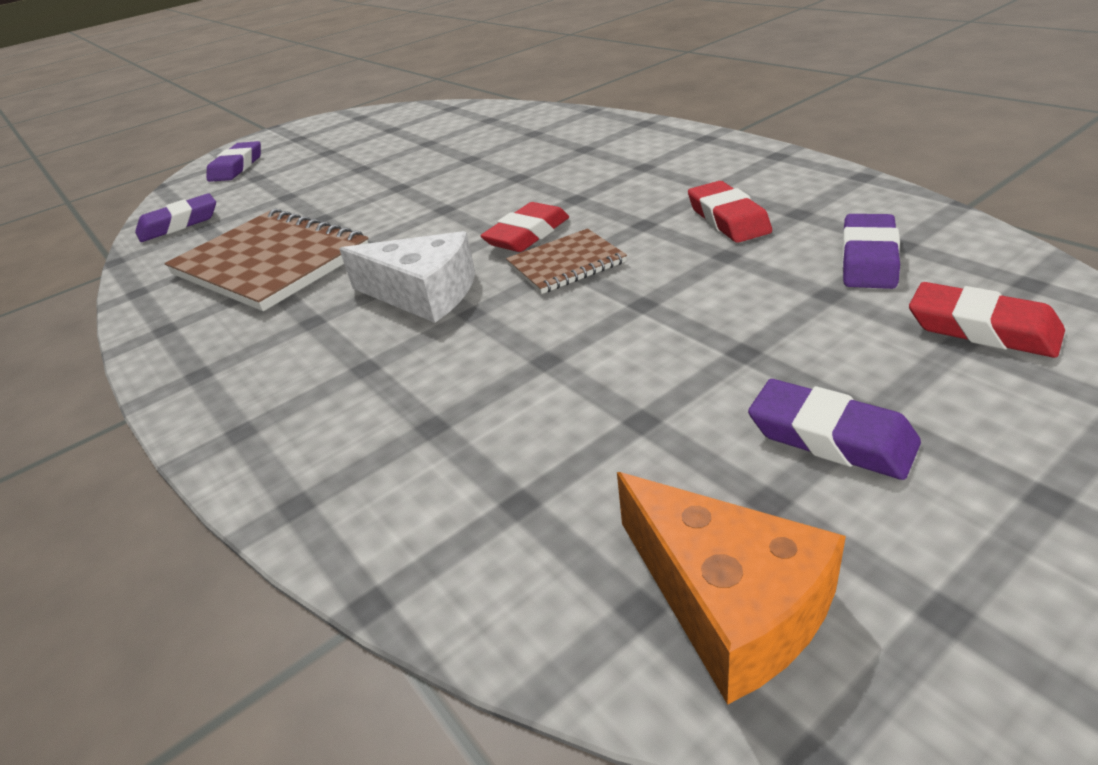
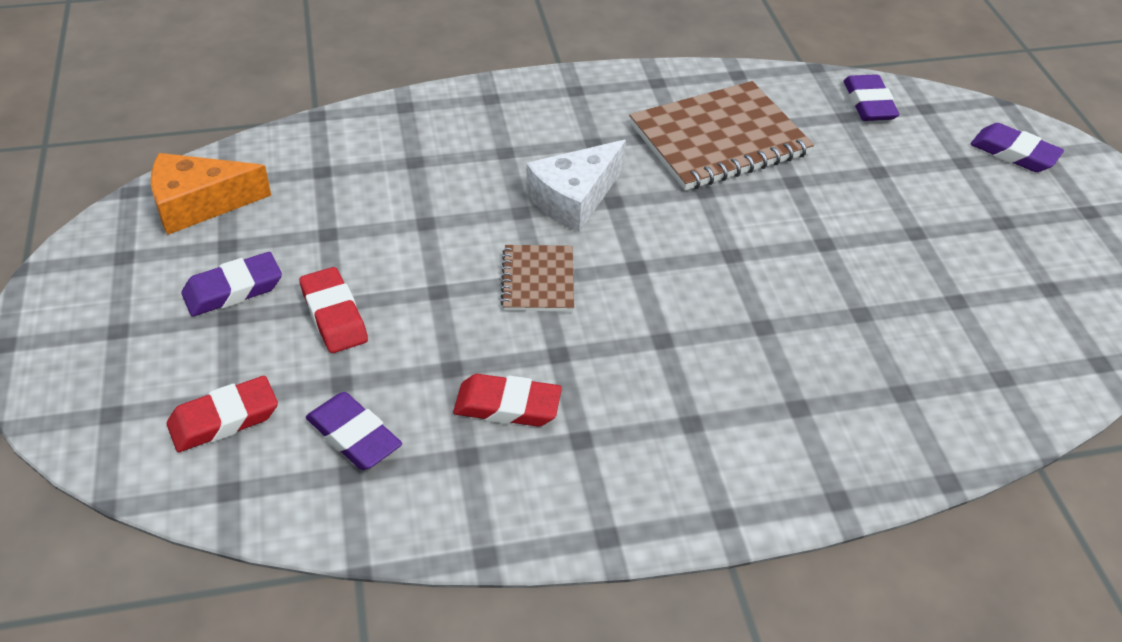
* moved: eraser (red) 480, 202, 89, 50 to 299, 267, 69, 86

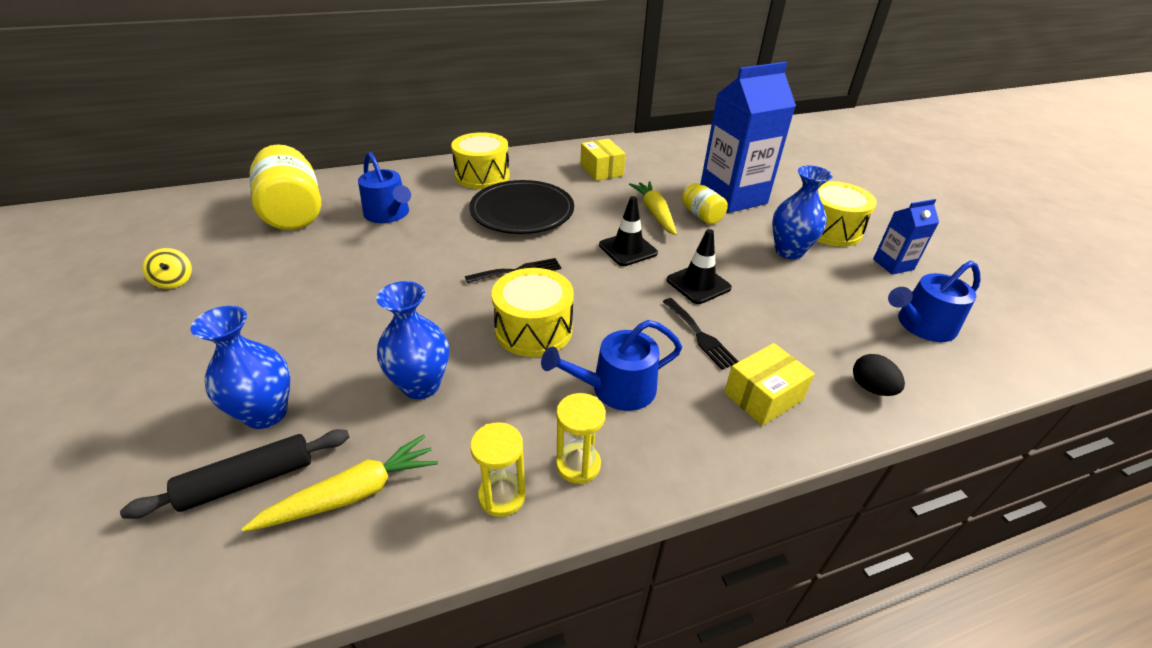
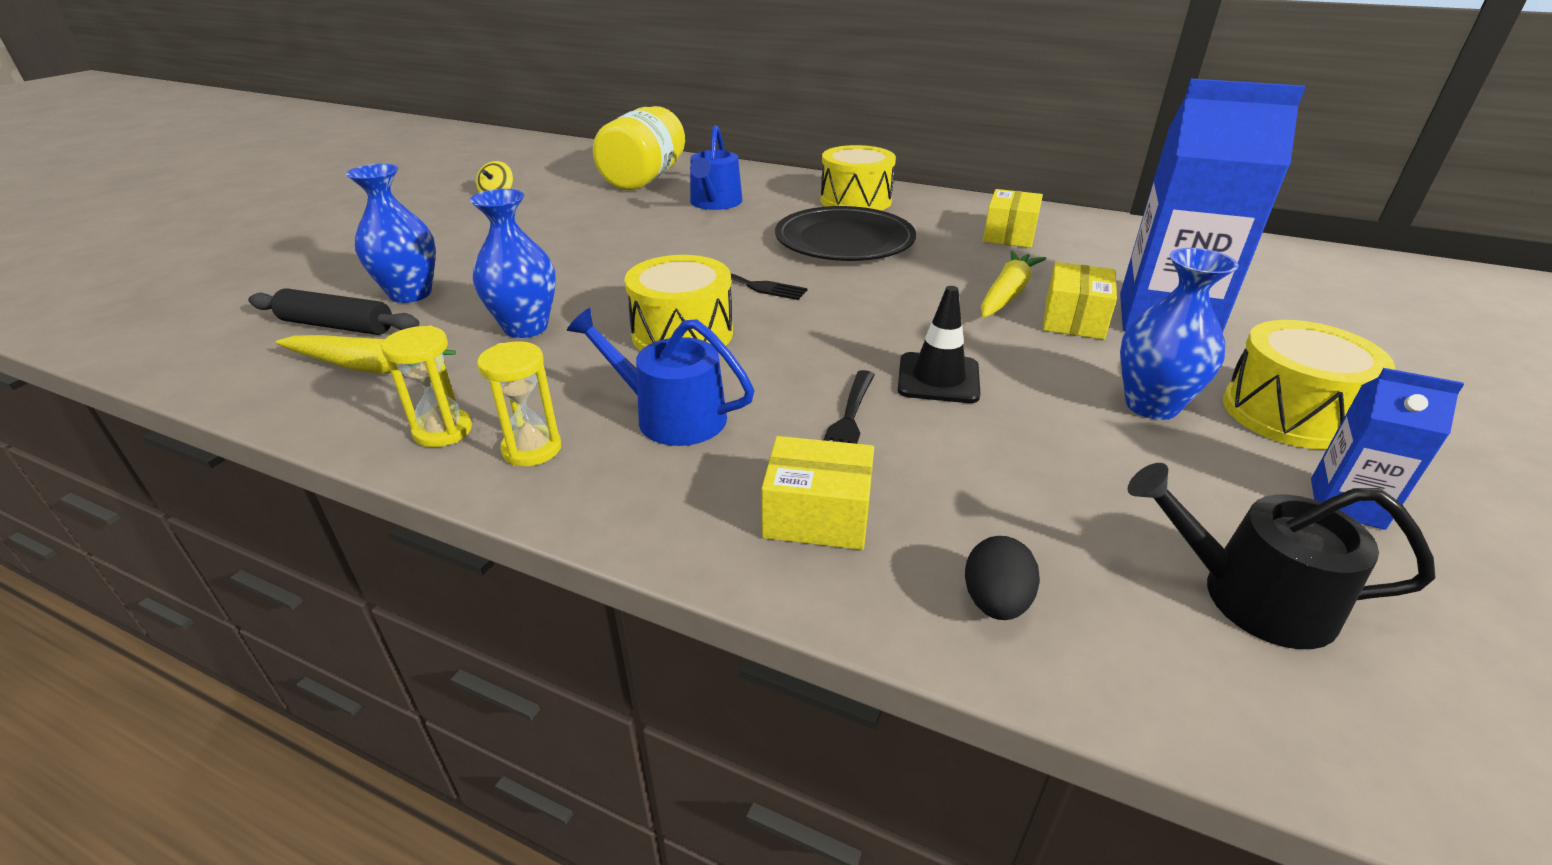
* replaced: jar (yellow) 682, 183, 46, 41 to box (yellow) 1043, 262, 74, 78
* recoloured: watering can (blue) 888, 261, 93, 81 to watering can (black) 1127, 463, 309, 186
* removed: traffic cone (black) 599, 196, 59, 70

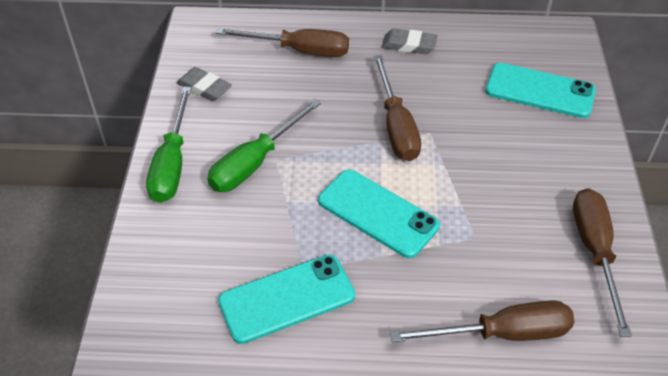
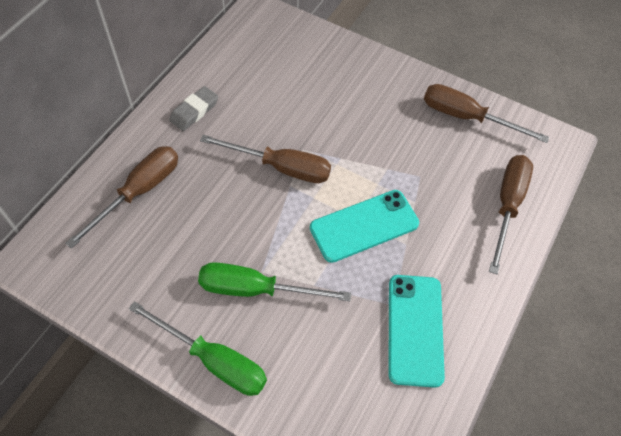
* turned: screwdriver (green) 207, 99, 114, 93 = 198, 262, 153, 39 120 degrees clockwise
* removed: eraser (grey) 177, 67, 55, 34
* removed: phone (turquoise) 485, 63, 111, 55

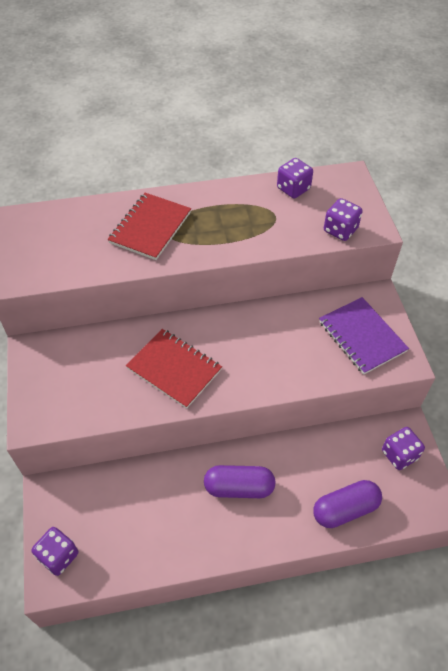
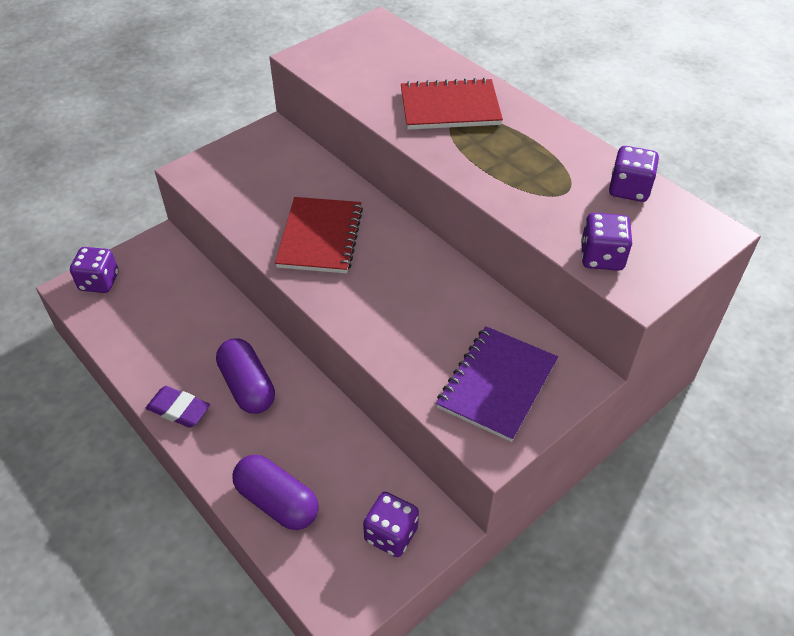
* added: eraser (purple) 146, 386, 64, 42

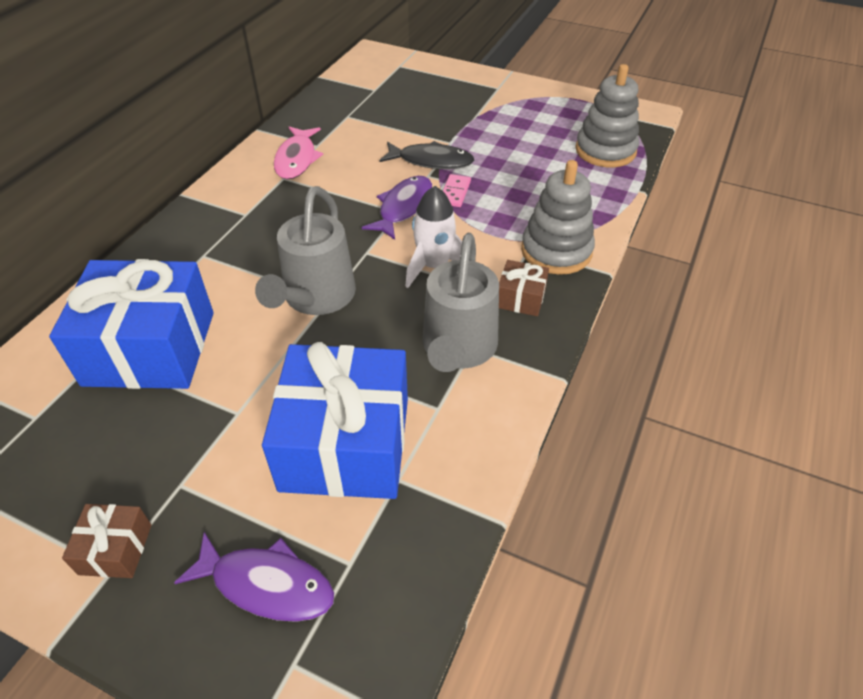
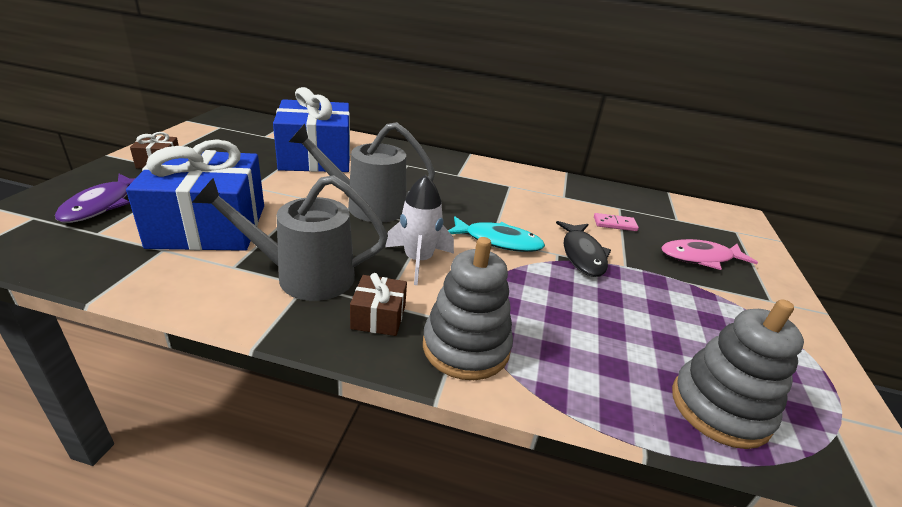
* recoloured: fish (purple) 362, 176, 70, 64 to fish (turquoise) 448, 216, 97, 36
* moved: domino (pink) 443, 174, 28, 33 to 594, 213, 45, 18
* moved: fish (pink) 274, 126, 49, 53 to 661, 239, 97, 31

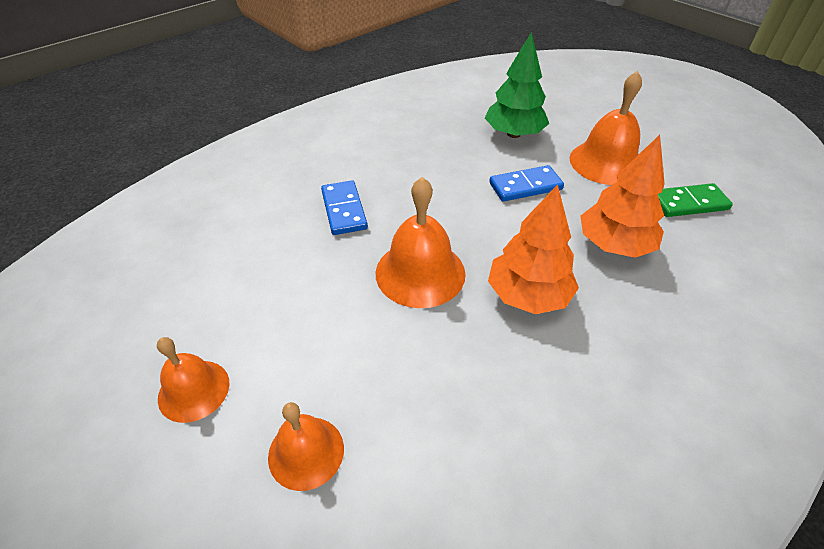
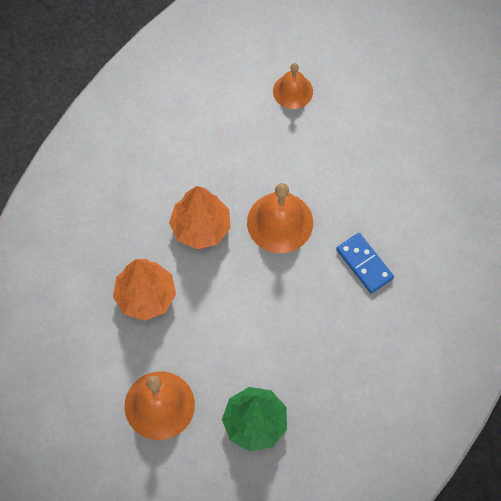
* removed: bell (orange) 157, 337, 72, 86
* removed: domino (blue) 489, 165, 75, 37
* removed: domino (green) 658, 183, 75, 34

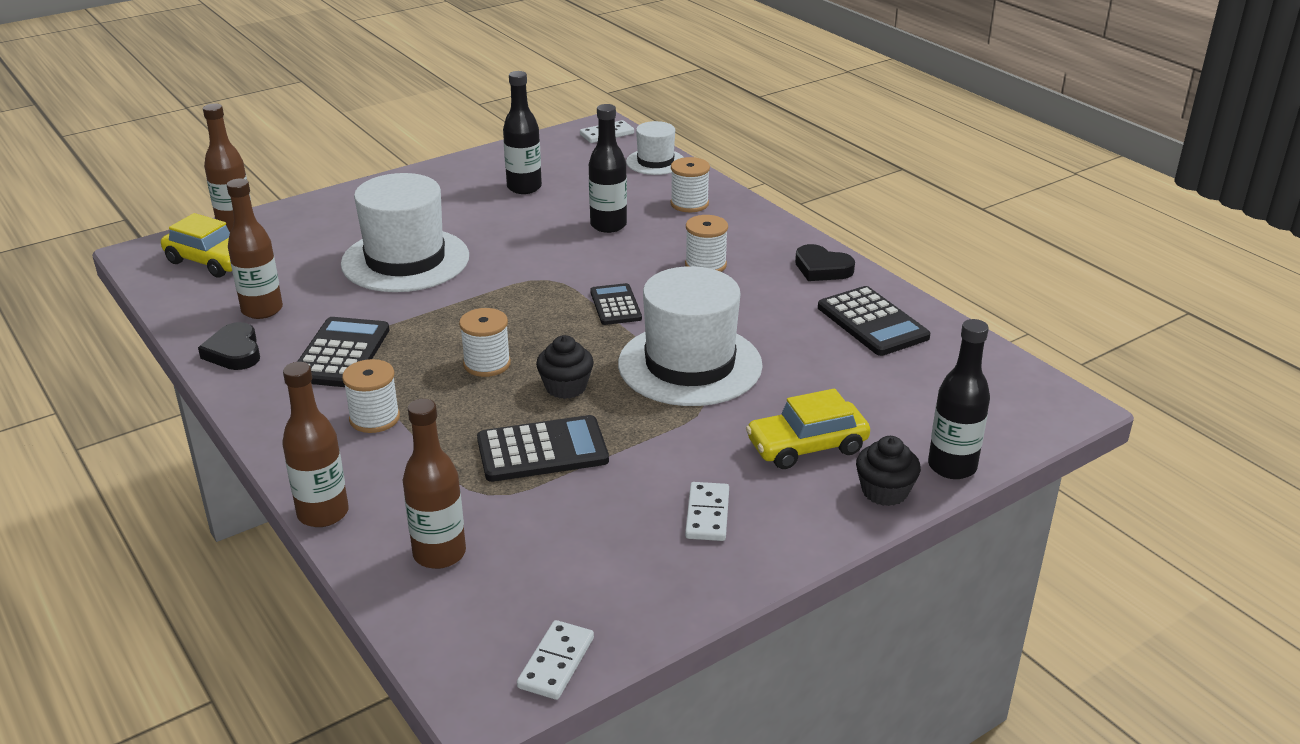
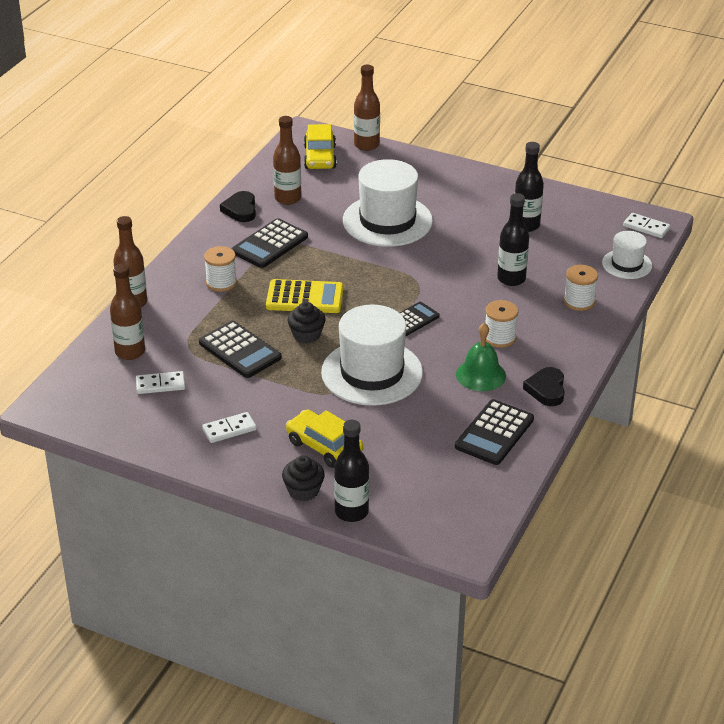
* moved: domino (white) 517, 620, 77, 80 to 136, 371, 49, 23
* turned: heart (black) 198, 322, 62, 48 = 220, 191, 36, 31 45 degrees counterclockwise
* turned: calculator (black) 297, 317, 93, 70 = 232, 218, 76, 50 150 degrees clockwise
* replaced: spool (white) 459, 308, 52, 69 to calculator (yellow) 266, 279, 78, 34
* added: bell (green) 456, 323, 50, 68

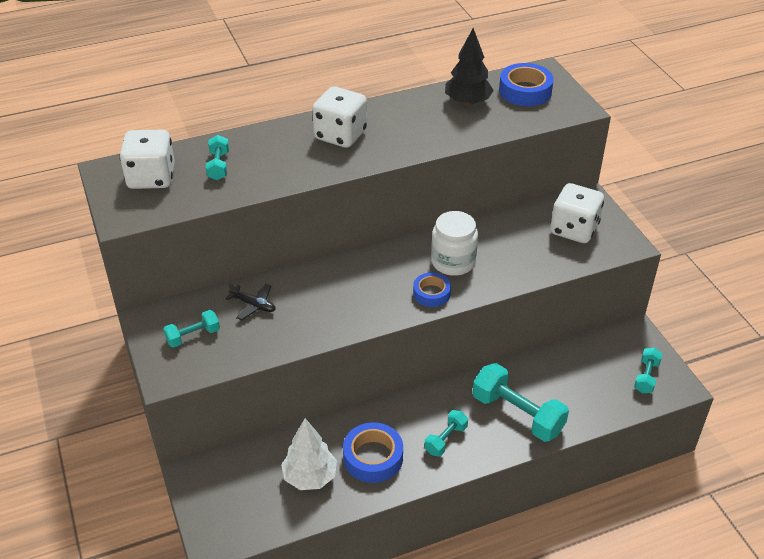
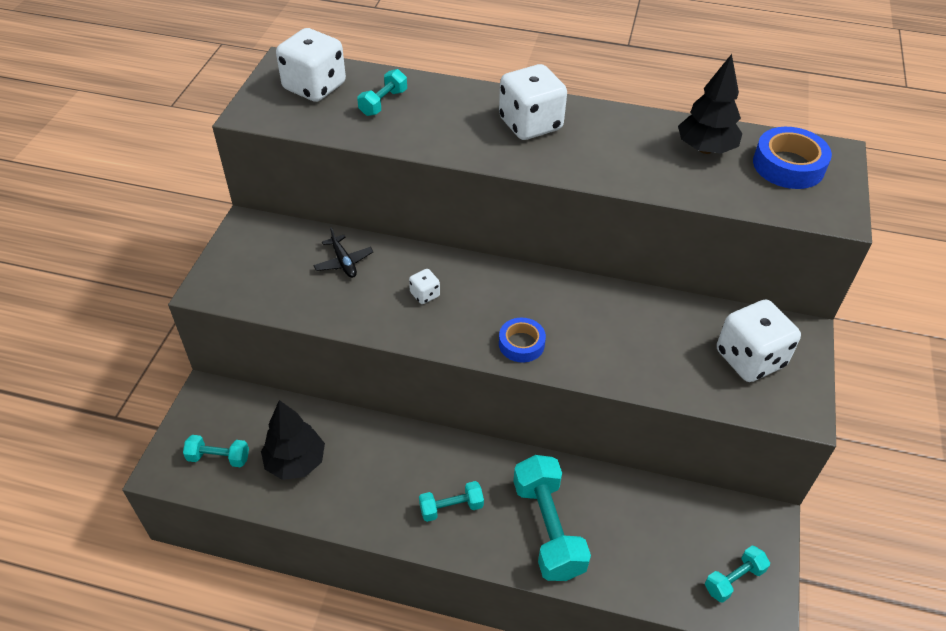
* moved: dumbbell (turquoise) 163, 310, 57, 38 to 183, 435, 66, 32
* recoloured: tree (white) 281, 418, 56, 72 to tree (black) 261, 400, 64, 80
* added: dice (white) 409, 269, 31, 35
* removed: tape (blue) 343, 422, 60, 61
* removed: jar (white) 431, 211, 47, 65

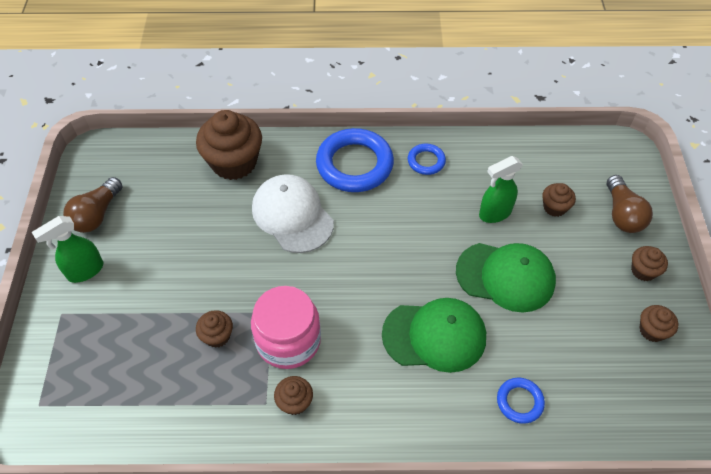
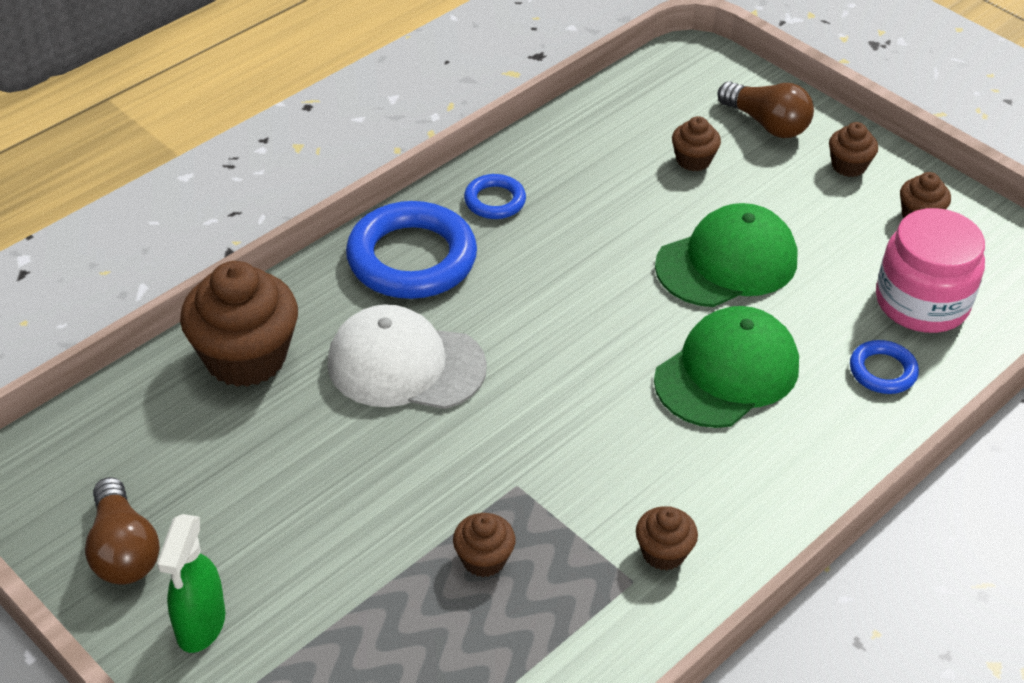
* moved: jar (pink) 251, 286, 70, 83 to 876, 208, 109, 125
* removed: spray bottle (green) 479, 156, 44, 67

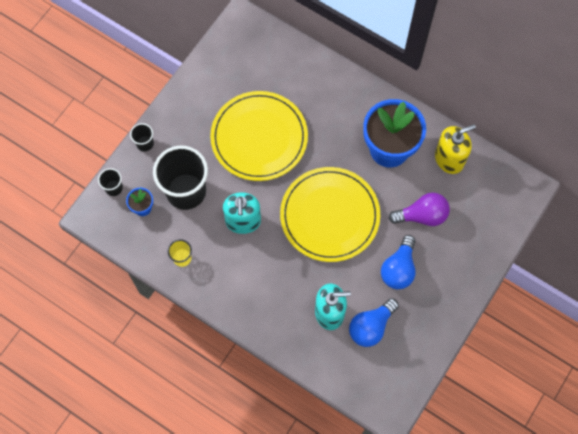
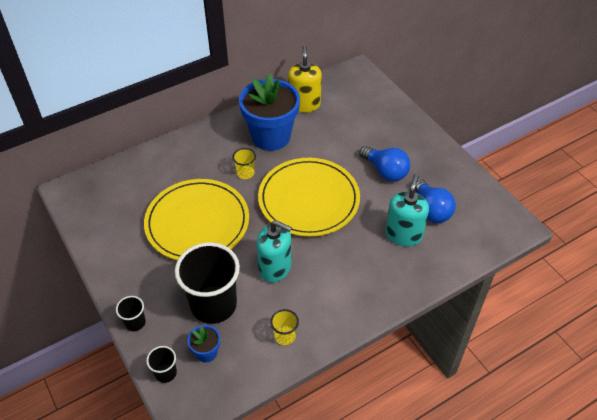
* added: cup (yellow) 232, 148, 24, 31
* removed: light bulb (purple) 388, 192, 62, 34

